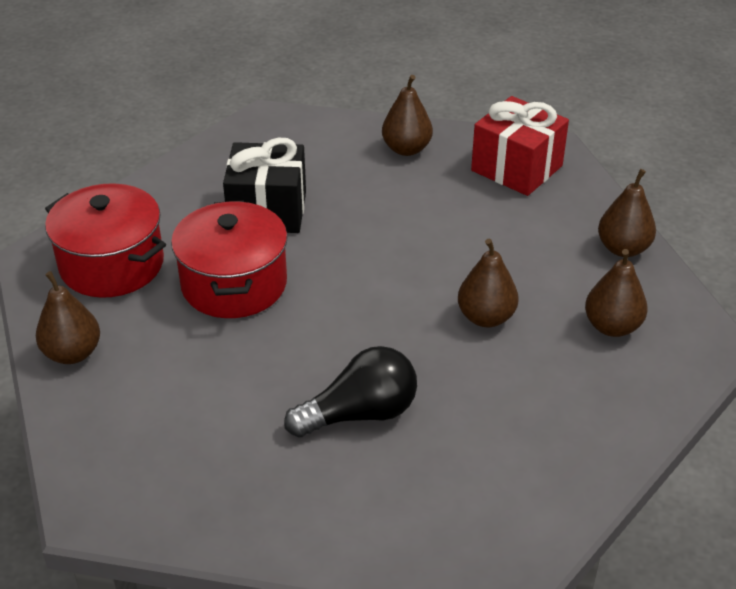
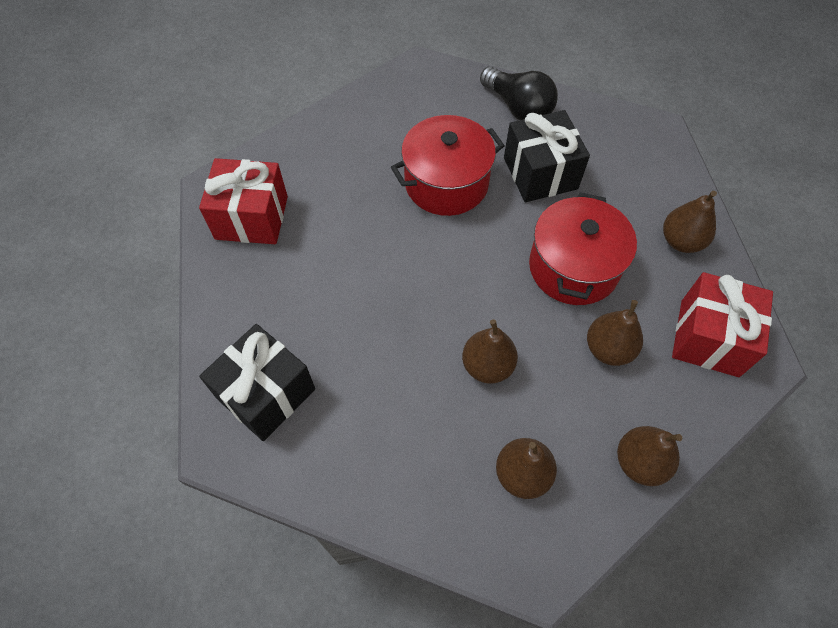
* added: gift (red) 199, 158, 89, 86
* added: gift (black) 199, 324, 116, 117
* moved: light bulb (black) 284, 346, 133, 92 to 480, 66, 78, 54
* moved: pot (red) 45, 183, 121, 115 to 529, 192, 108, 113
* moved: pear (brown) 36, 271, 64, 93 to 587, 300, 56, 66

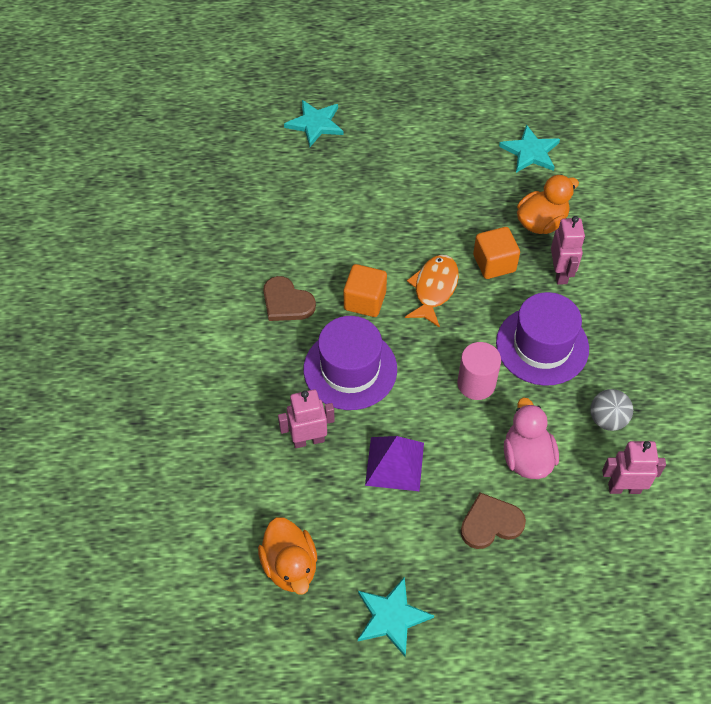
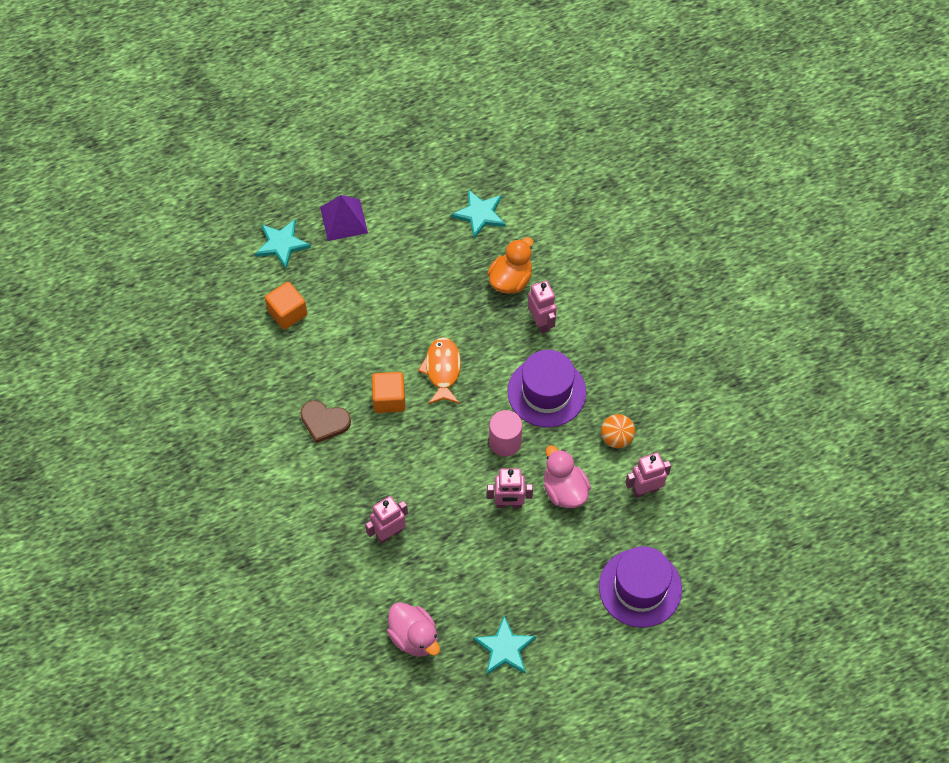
* moved: cube (orange) 473, 227, 47, 52 to 265, 282, 42, 48
* moved: pyramid (purple) 365, 436, 59, 55 to 320, 195, 48, 46
* recoloured: duck (orange) 258, 517, 59, 78 to duck (pink) 387, 602, 53, 55
* added: robot (pink) 487, 468, 46, 40
* moved: hat (purple) 304, 316, 93, 94 to 599, 546, 83, 82
* recoloured: ball (grey) 590, 389, 43, 42 to ball (orange) 601, 414, 34, 34
* removed: heart (brown) 460, 493, 66, 56

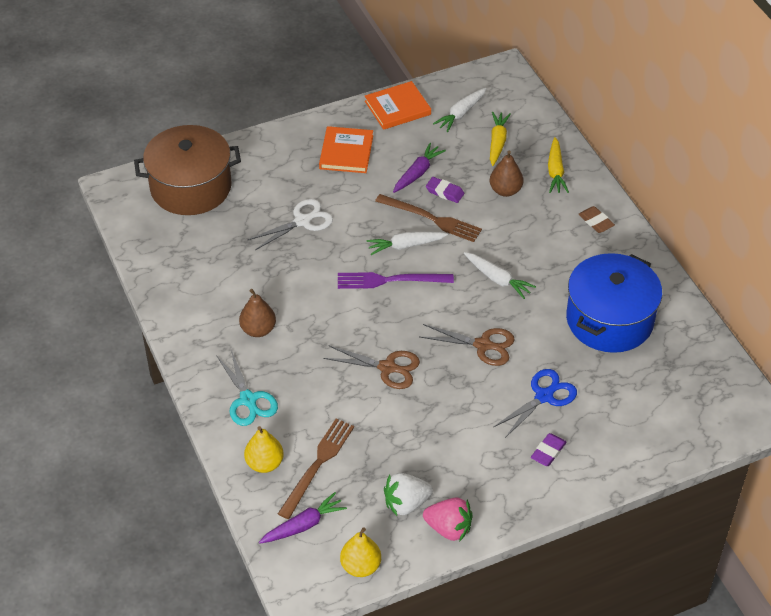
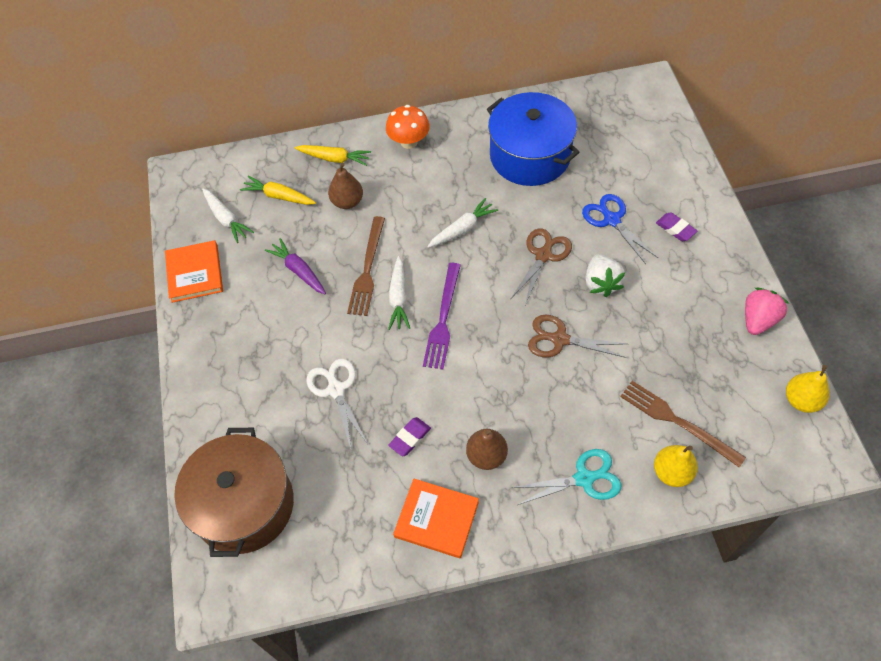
* turned: fork (brown) 375, 194, 107, 48 = 347, 216, 38, 100 150 degrees clockwise
* replaced: eraser (brown) 578, 206, 37, 27 to mushroom (orange) 386, 105, 44, 44
* moved: eraser (purple) 426, 177, 38, 26 to 388, 417, 43, 39
* moved: book (orange) 319, 126, 54, 47 to 393, 479, 86, 79
* turned: scissors (brown) 323, 345, 97, 44 = 528, 315, 99, 43 105 degrees counterclockwise
* moved: strawberry (white) 384, 473, 49, 43 to 585, 254, 40, 43
* removed: carrot (purple) 259, 492, 88, 52

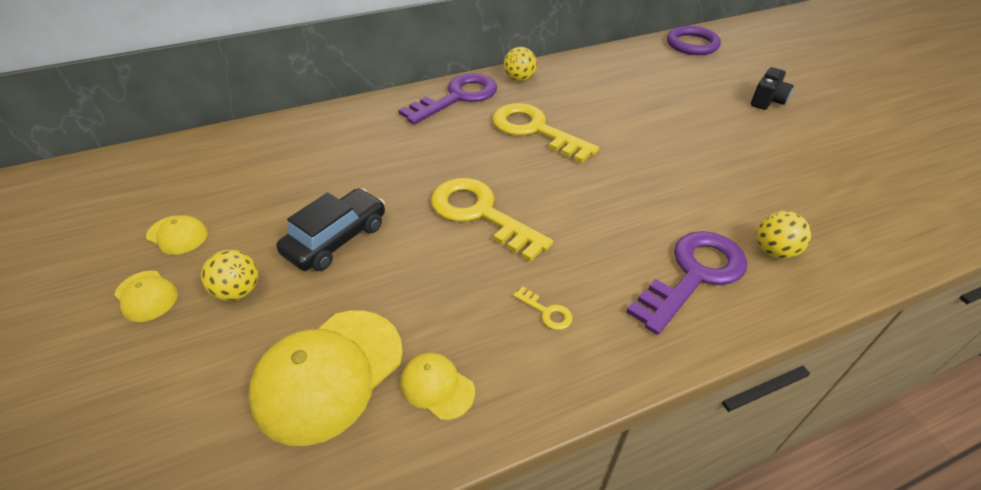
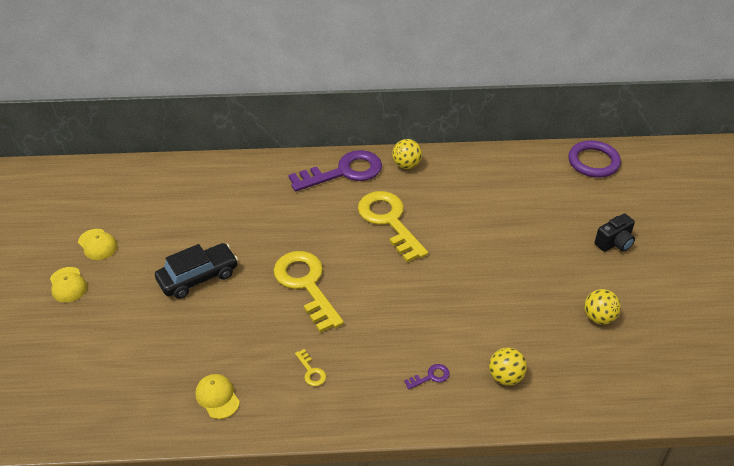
* resized: key (purple) 626, 231, 121, 104 = 404, 364, 46, 26 x0.40
* moved: ball (yellow) 201, 249, 57, 52 to 584, 289, 37, 36
* removed: cap (yellow) 249, 311, 154, 135

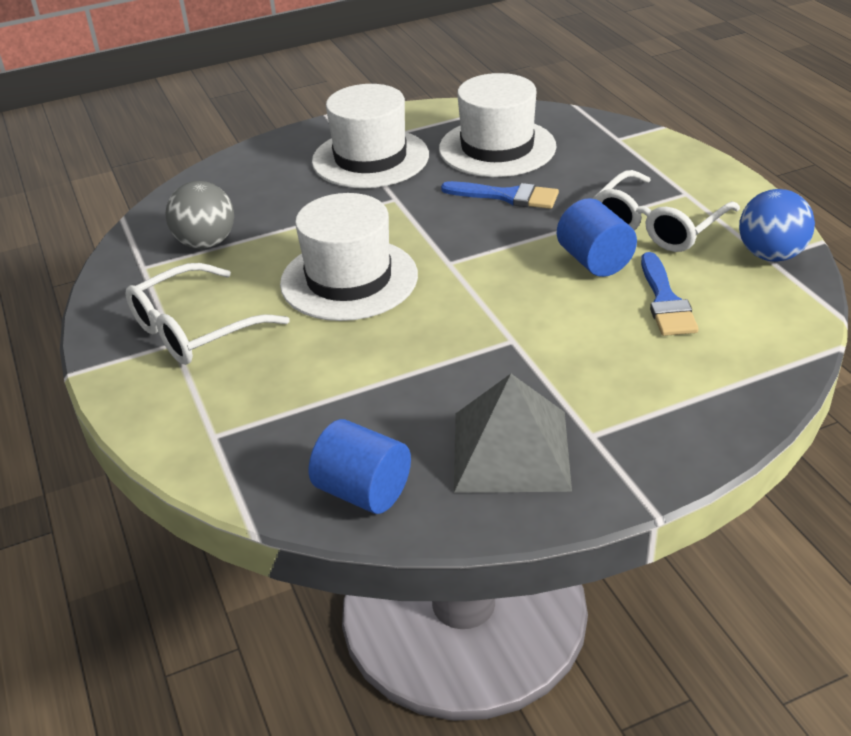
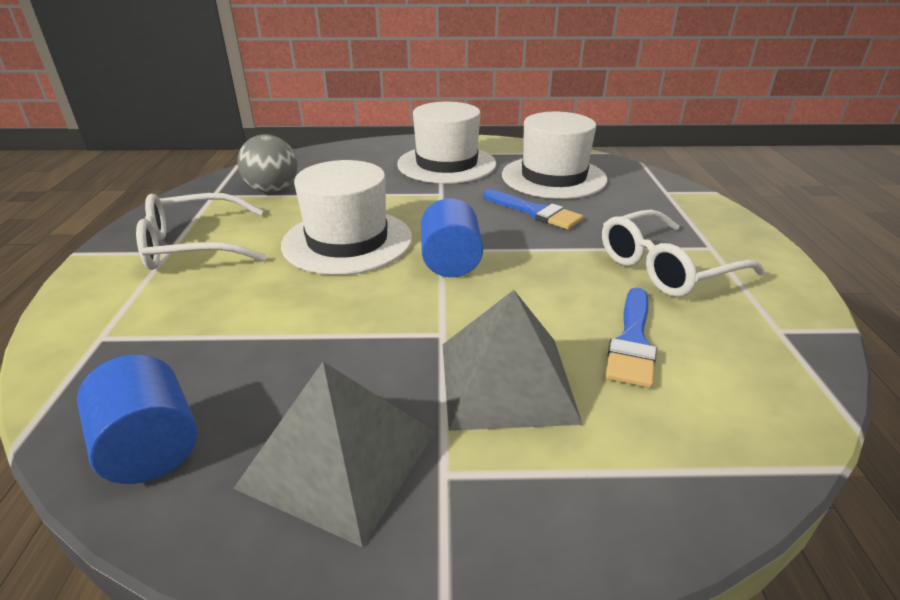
* moved: cylinder (blue) 557, 198, 80, 79 to 421, 198, 62, 79
* added: pyramid (grey) 443, 290, 140, 141
* removed: ball (blue) 739, 189, 76, 72

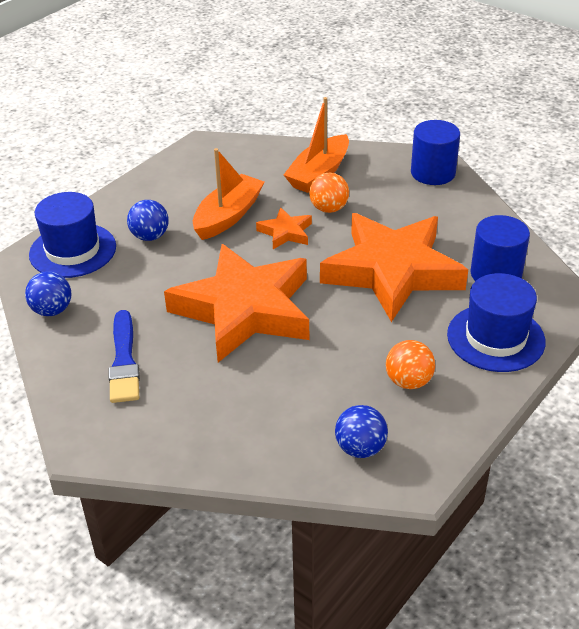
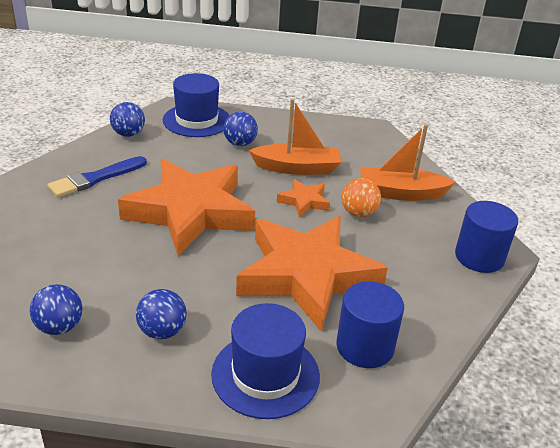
* recoloured: ball (orange) 386, 340, 49, 49 to ball (blue) 136, 289, 51, 50

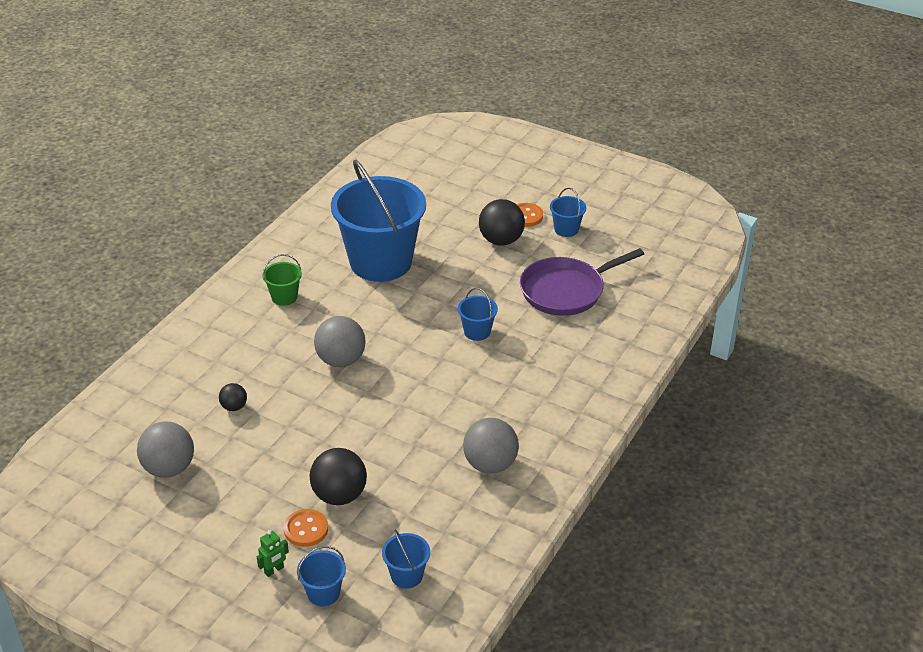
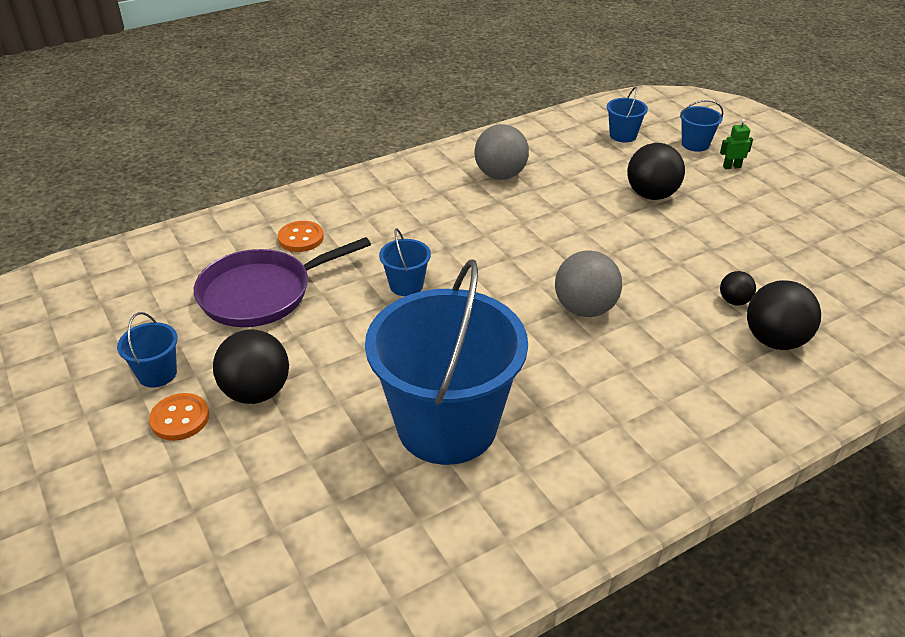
* turned: pan (purple) 520, 248, 124, 68 = 194, 237, 177, 90 150 degrees clockwise
* moved: button (orange) 284, 509, 44, 38 to 278, 221, 46, 31
* added: ball (black) 747, 280, 74, 70
* removed: ball (grey) 137, 422, 57, 56
* removed: bucket (green) 263, 254, 39, 52

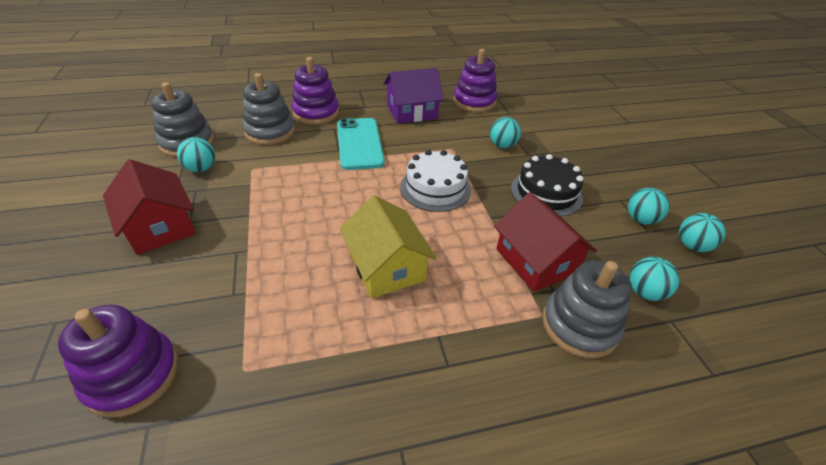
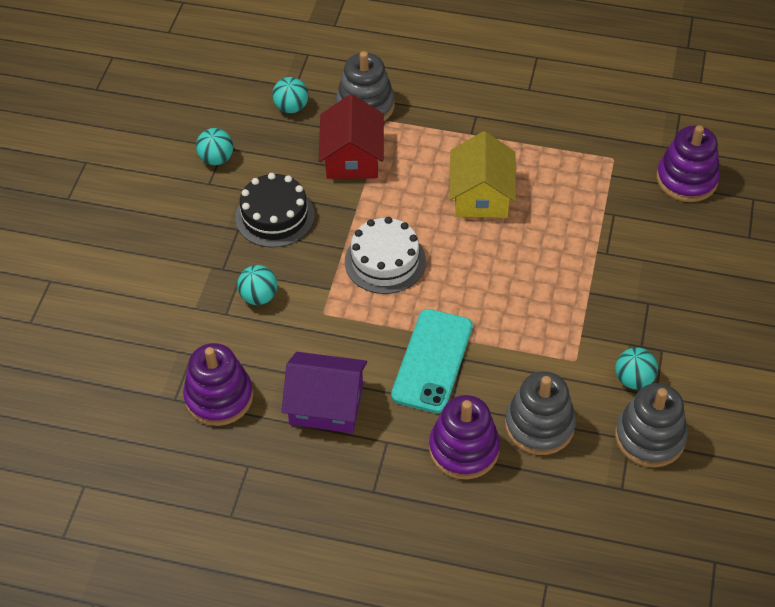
* removed: house (red) 103, 159, 93, 96
* removed: ball (turquoise) 679, 213, 47, 39

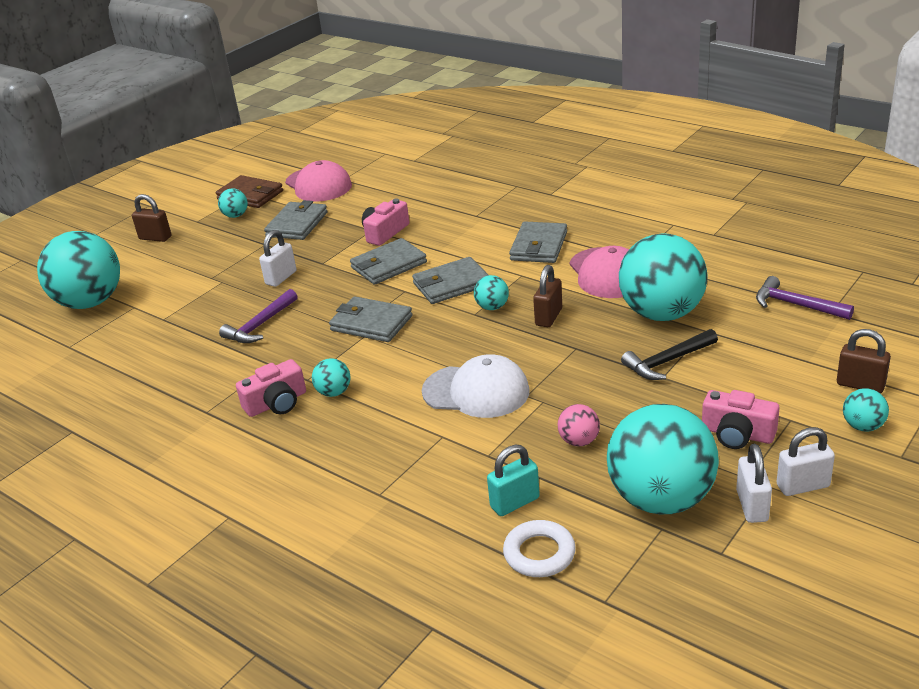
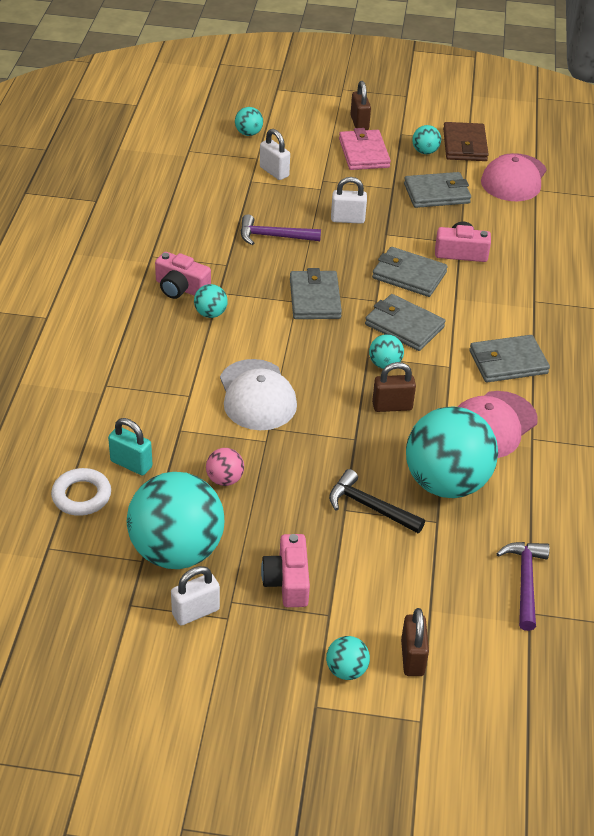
* resized: ball (turquoise) 37, 231, 83, 78 = 235, 107, 28, 29 x0.42
* moved: padlock (white) 777, 427, 58, 69 to 260, 129, 30, 51
* added: wallet (pink) 339, 128, 52, 42

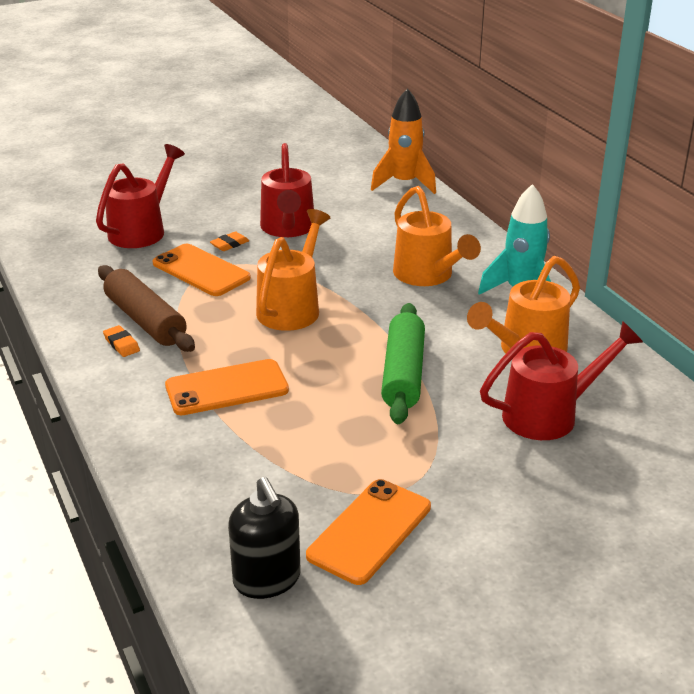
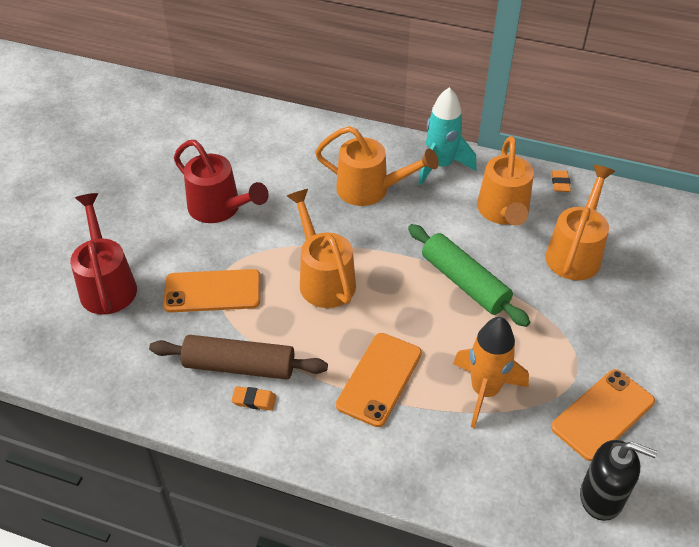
* moved: rocket (orange) 371, 88, 65, 106 to 453, 317, 76, 111
* recoloured: watering can (red) 480, 321, 163, 119 to watering can (orange) 545, 165, 70, 115
* turned: phone (orange) 306, 479, 125, 106 = 551, 369, 104, 92 60 degrees clockwise
* moved: eraser (orange) 210, 231, 39, 20 to 552, 170, 19, 22

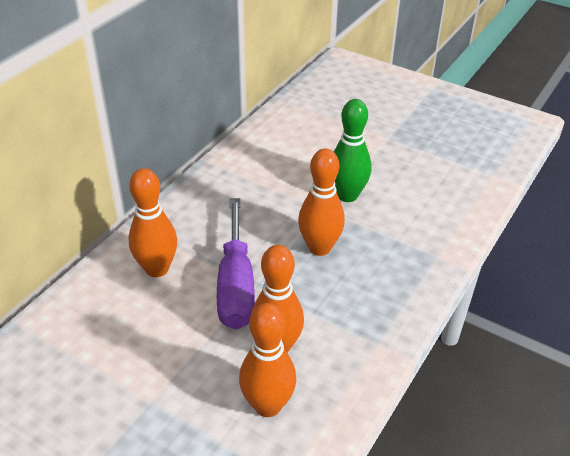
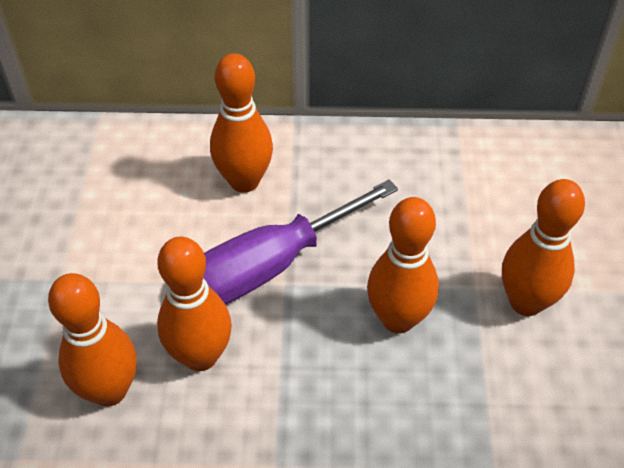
* recoloured: bowling pin (green) 334, 99, 37, 103 to bowling pin (orange) 502, 179, 83, 137

